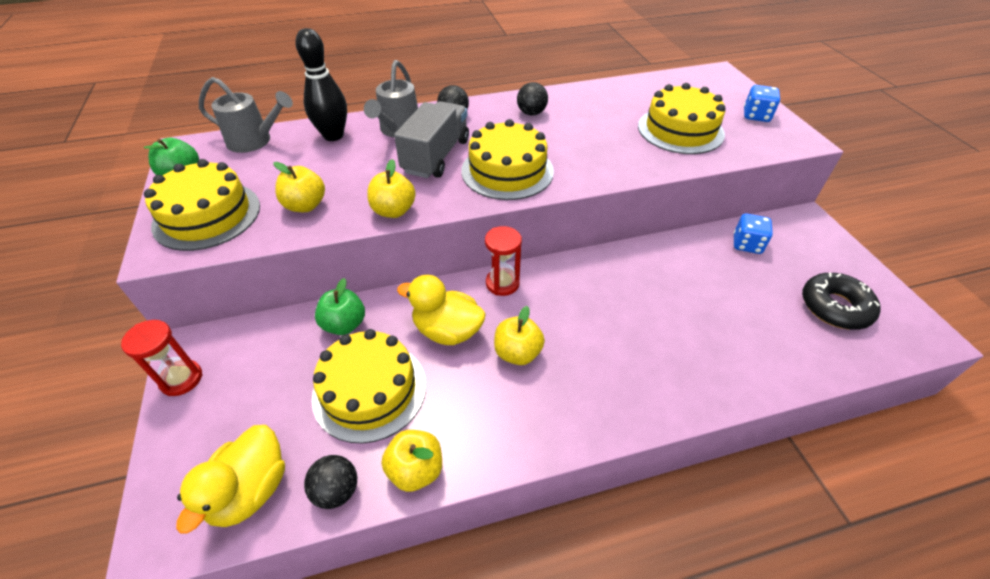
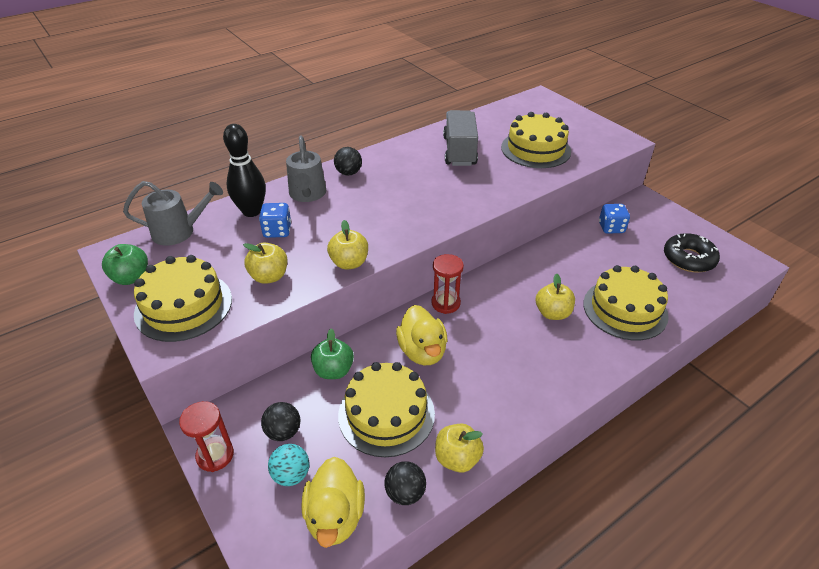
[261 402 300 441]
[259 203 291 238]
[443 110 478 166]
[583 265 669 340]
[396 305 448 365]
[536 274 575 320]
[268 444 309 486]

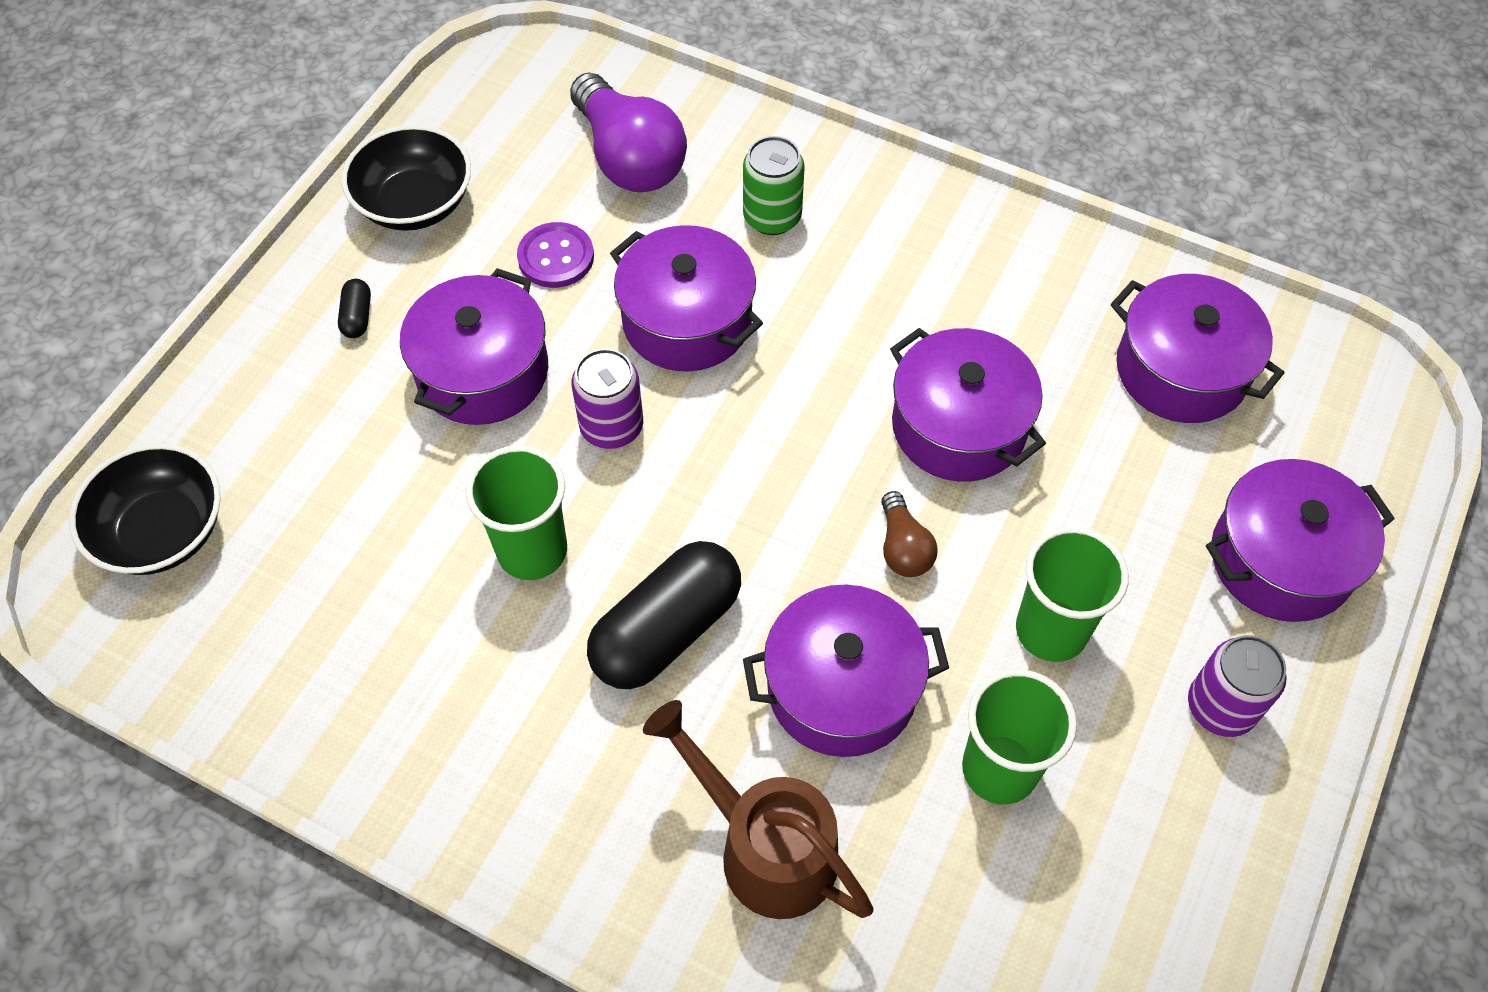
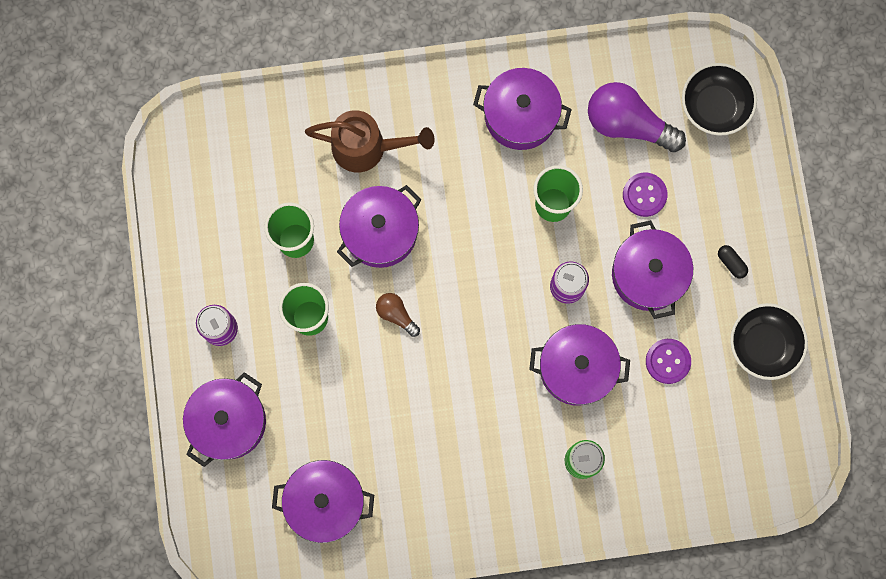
[588 82 686 152]
[473 68 572 150]
[587 541 741 689] (first image)
[623 173 668 217]

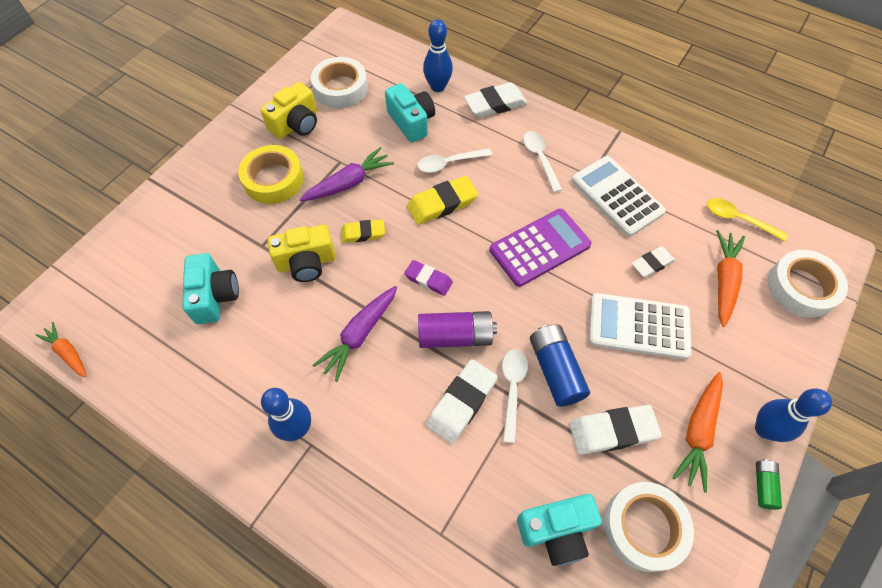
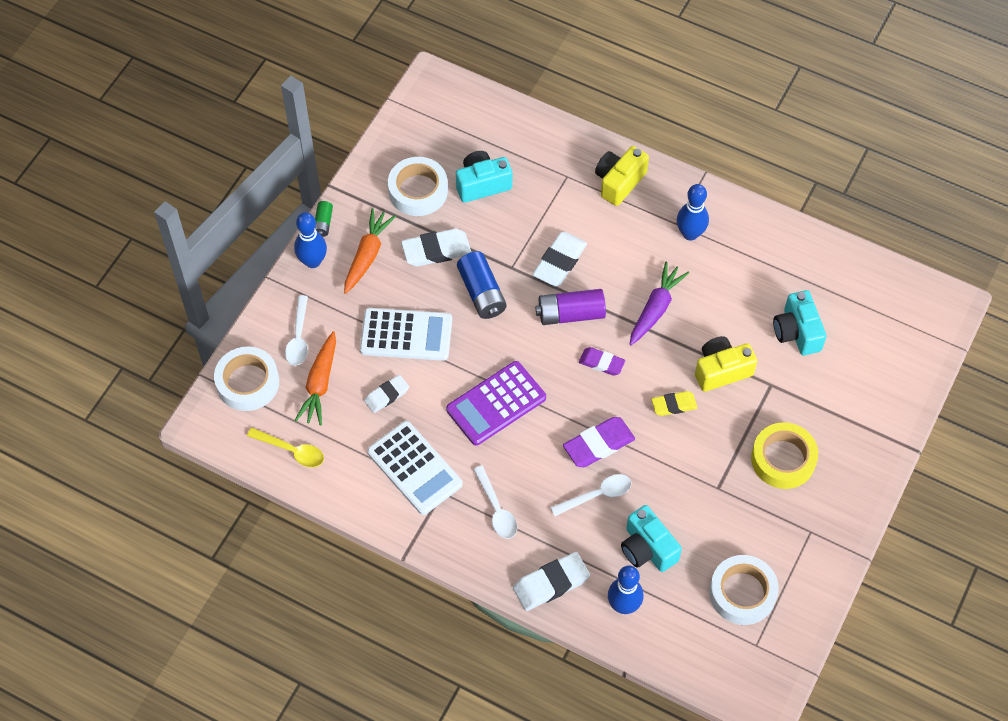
[595 146 649 206]
[299 147 394 201] (first image)
[563 417 635 467]
[36 322 86 377] (first image)
[285 295 308 365]

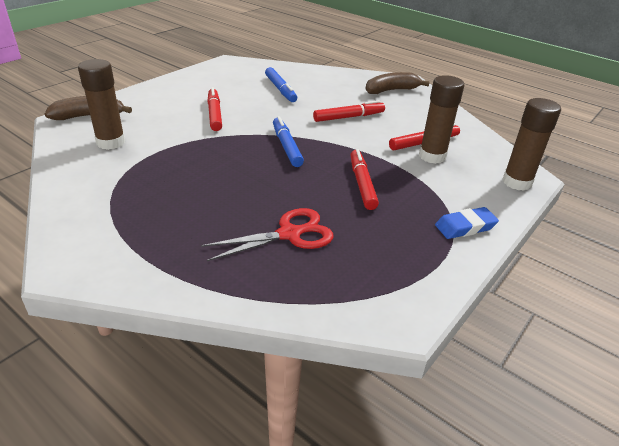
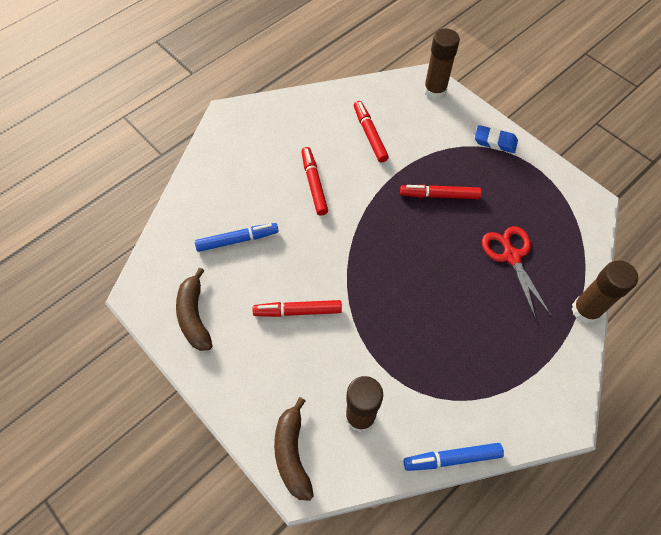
[176 268 212 351]
[572 260 638 324]
[404 443 504 471]
[475 125 518 153]

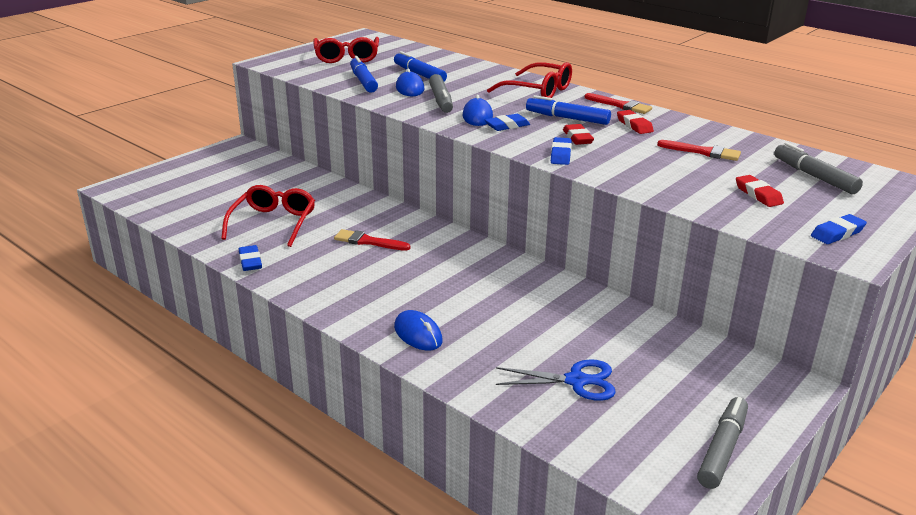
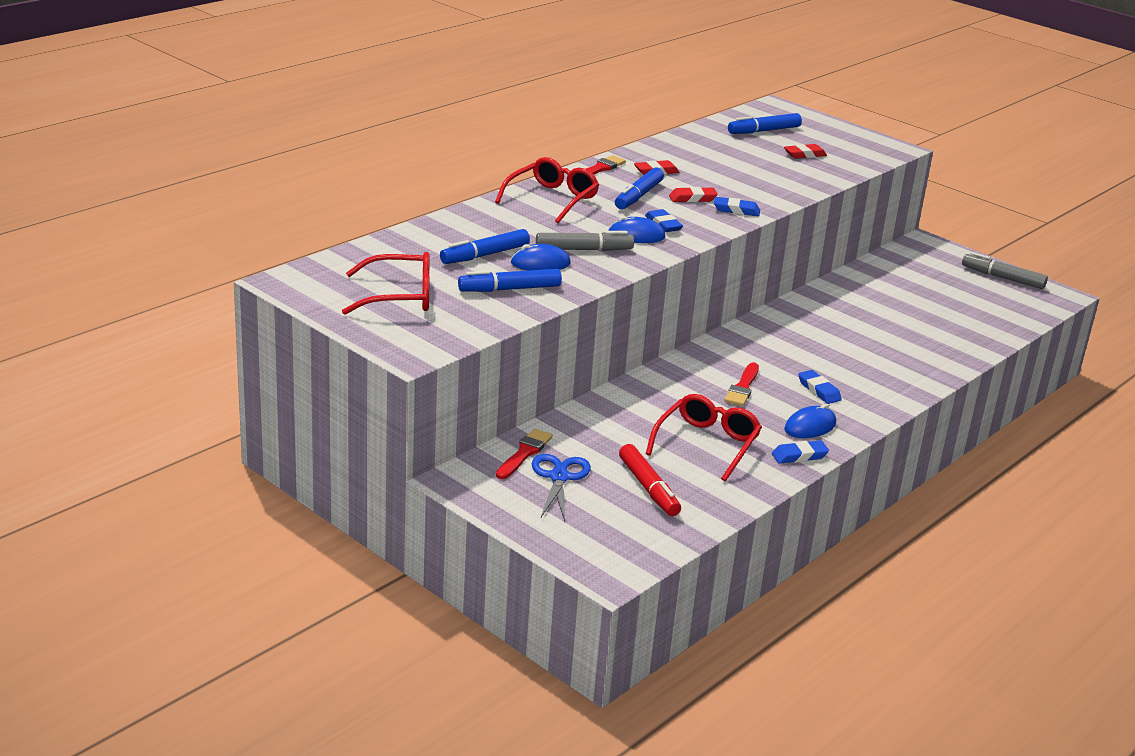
[496 429 552 479]
[728 113 802 134]
[646 394 762 481]
[798 370 842 404]
[784 404 836 438]
[532 454 591 521]
[619 444 681 516]

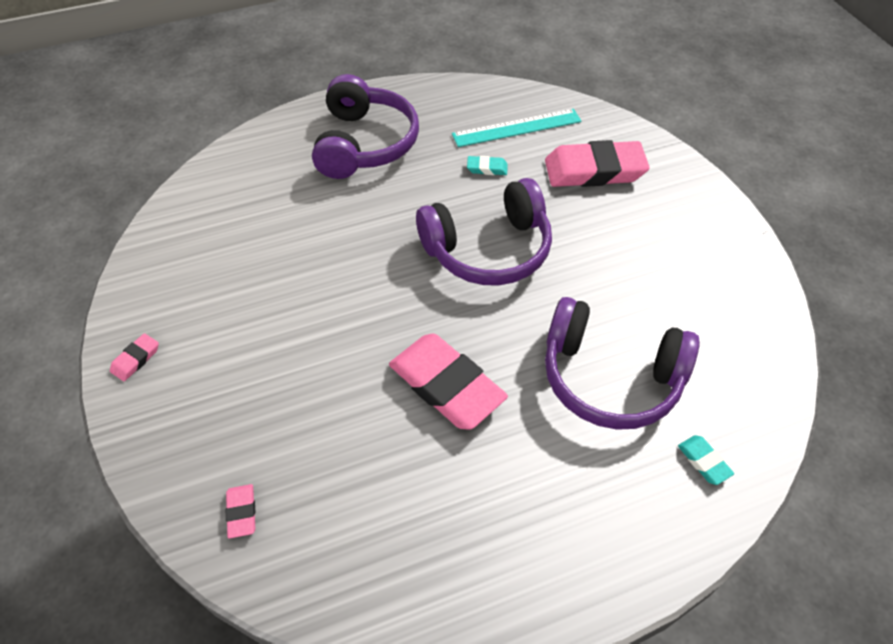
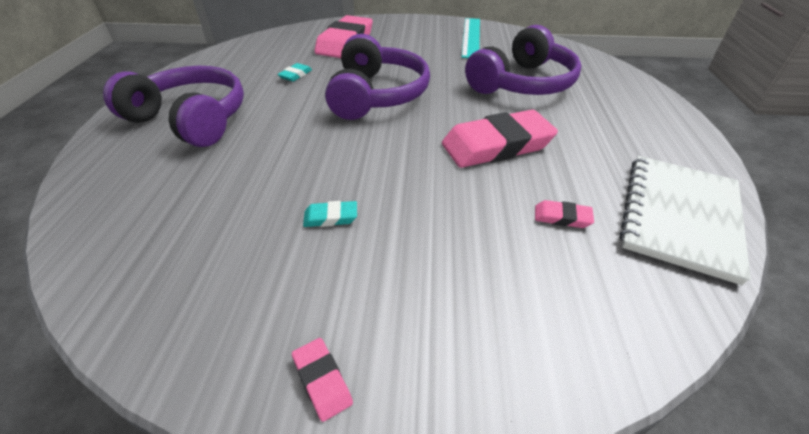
[461 18 480 58]
[303 201 357 227]
[535 200 594 228]
[620 156 751 285]

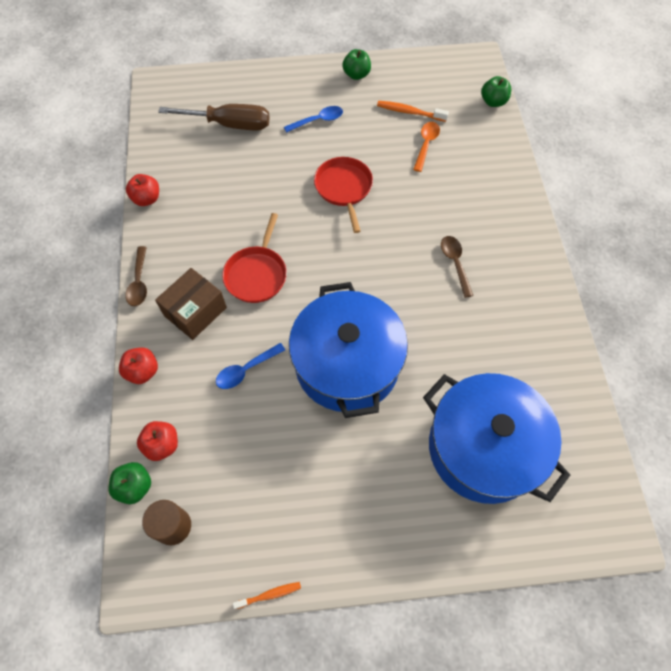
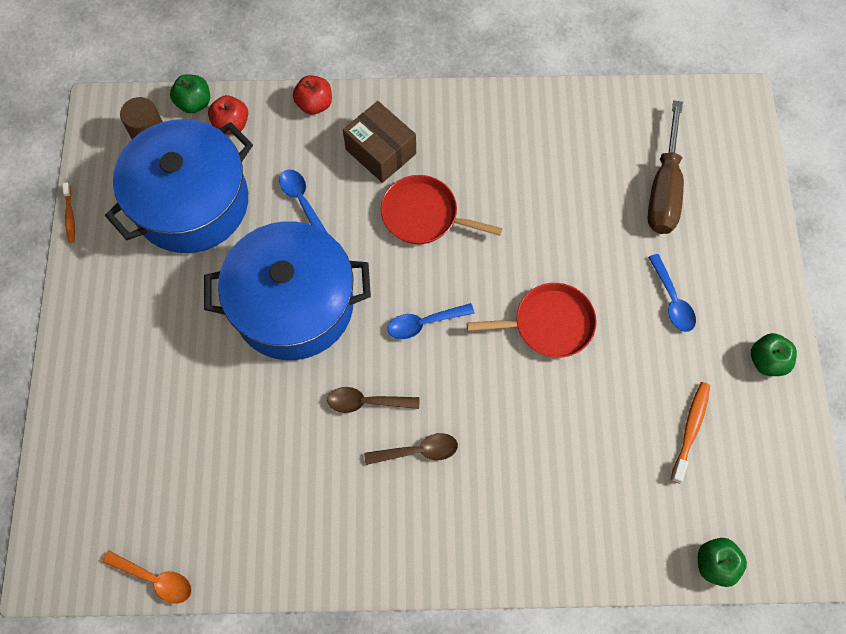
[102 551 192 604]
[126 174 159 206] (first image)
[327 387 419 413]
[105 119 253 253]
[388 303 475 339]

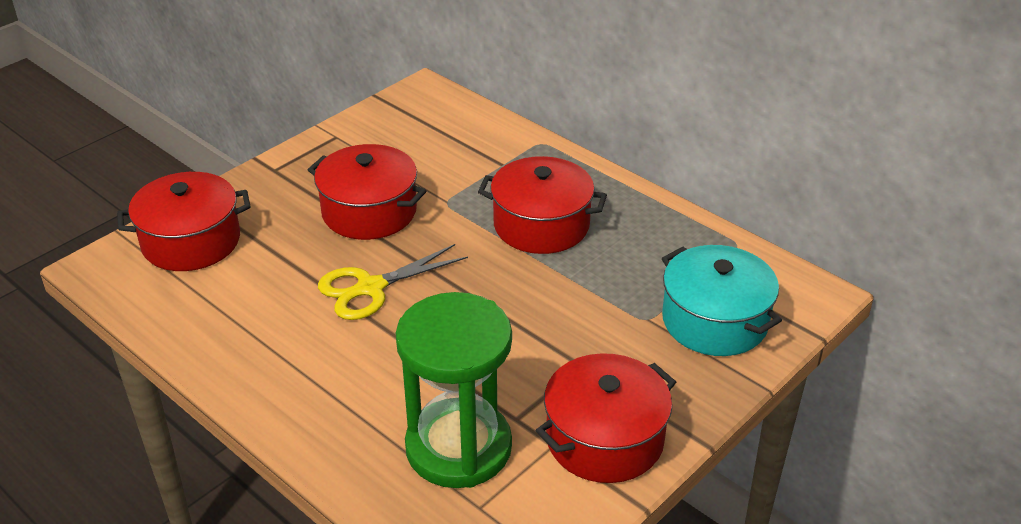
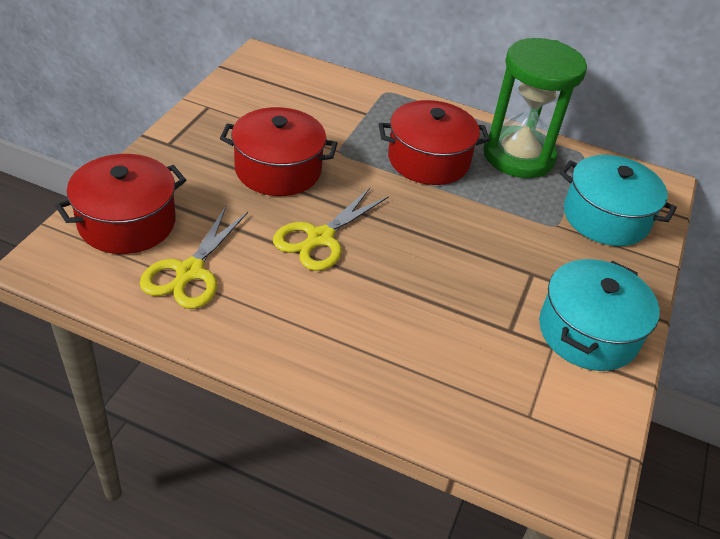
[483 38 587 178]
[539 259 660 371]
[140 206 248 309]

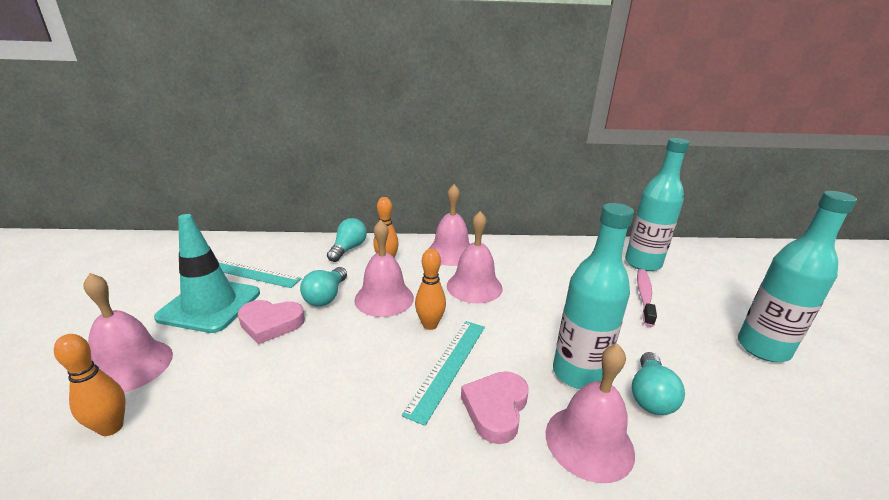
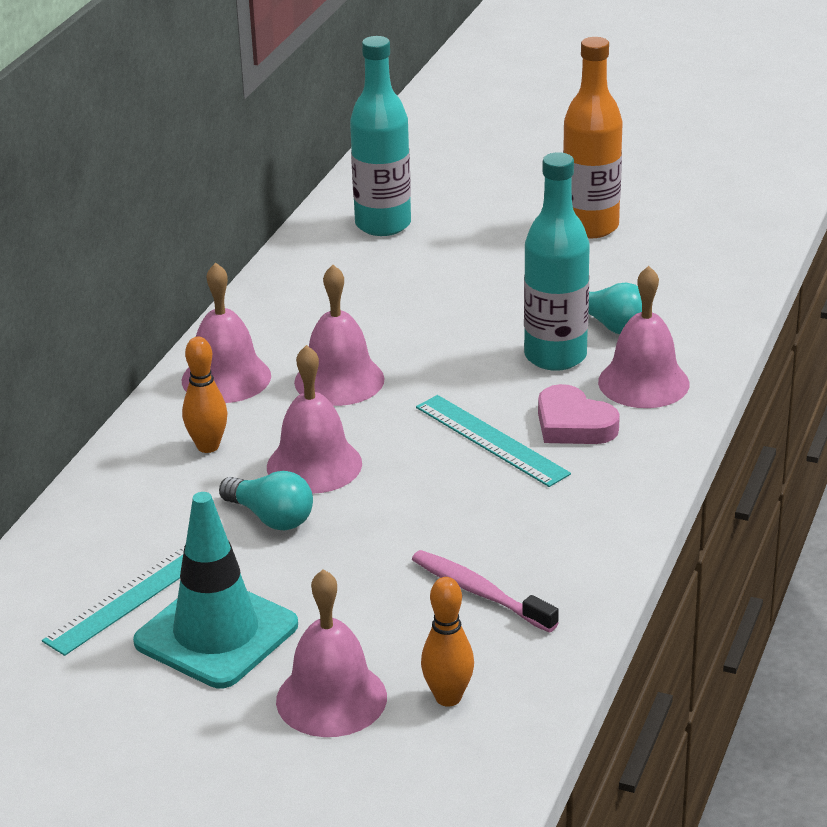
[563 37 623 238]
[327 218 367 262] (first image)
[415 248 446 330] (first image)
[412 550 559 633]
[238 300 305 345] (first image)

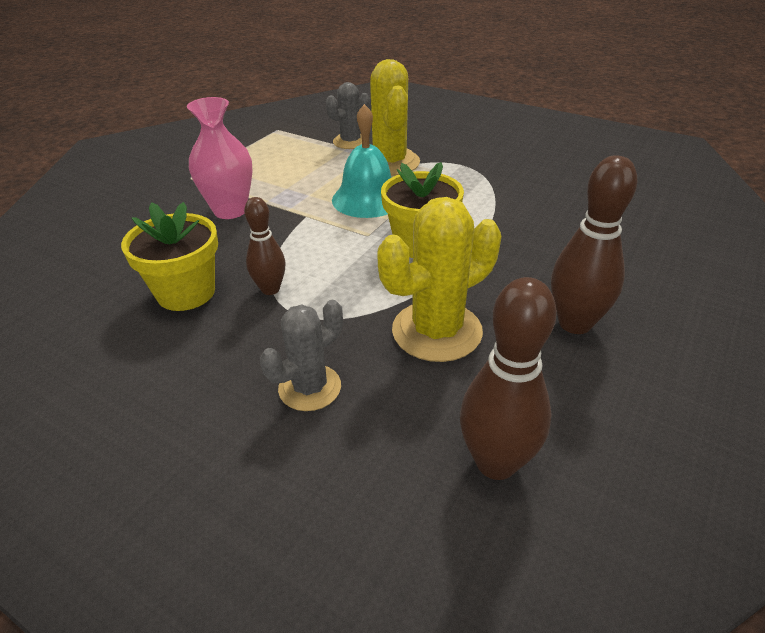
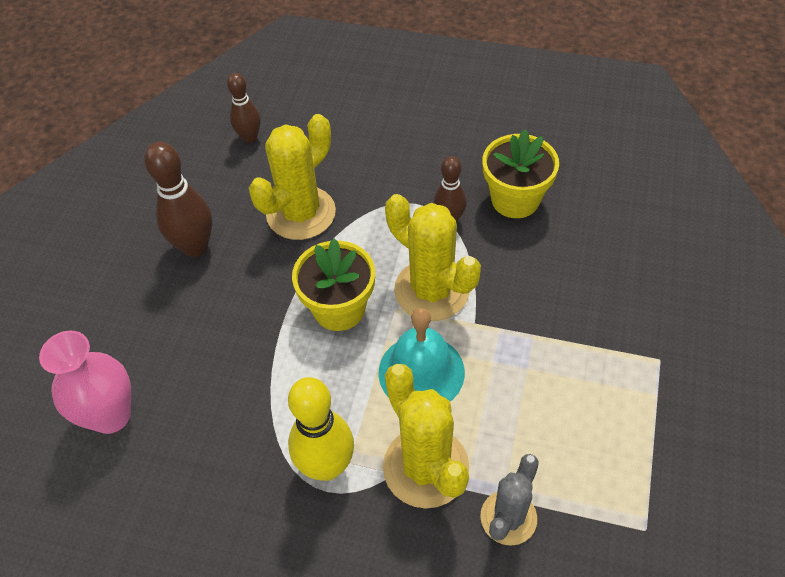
[39 331 131 434]
[227 73 261 143]
[260 300 343 411] (first image)
[385 194 481 321]
[288 377 354 481]

